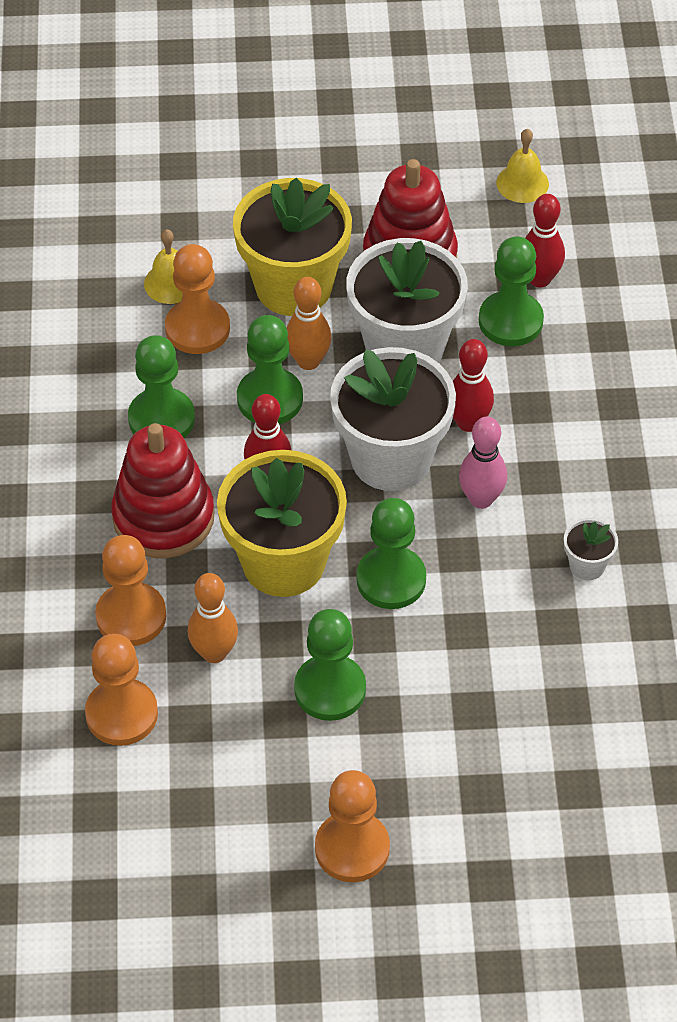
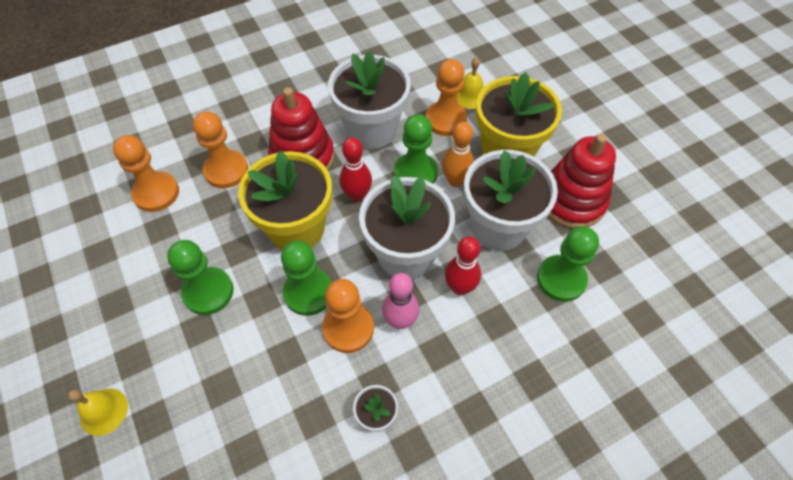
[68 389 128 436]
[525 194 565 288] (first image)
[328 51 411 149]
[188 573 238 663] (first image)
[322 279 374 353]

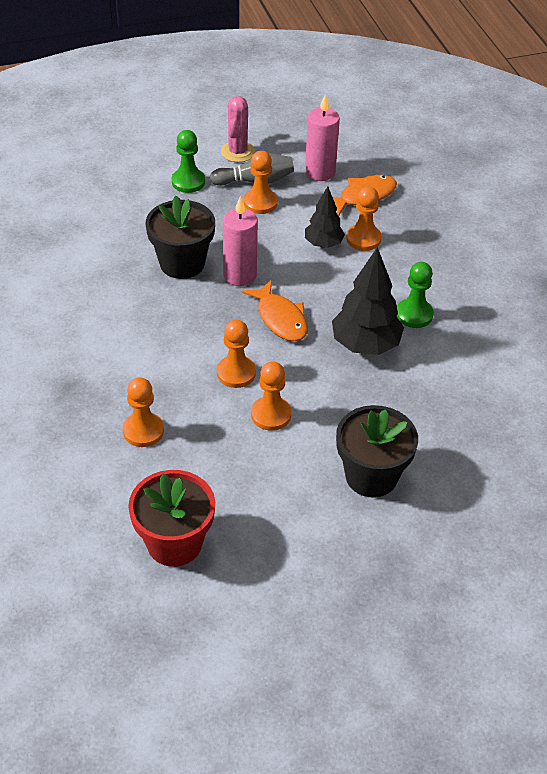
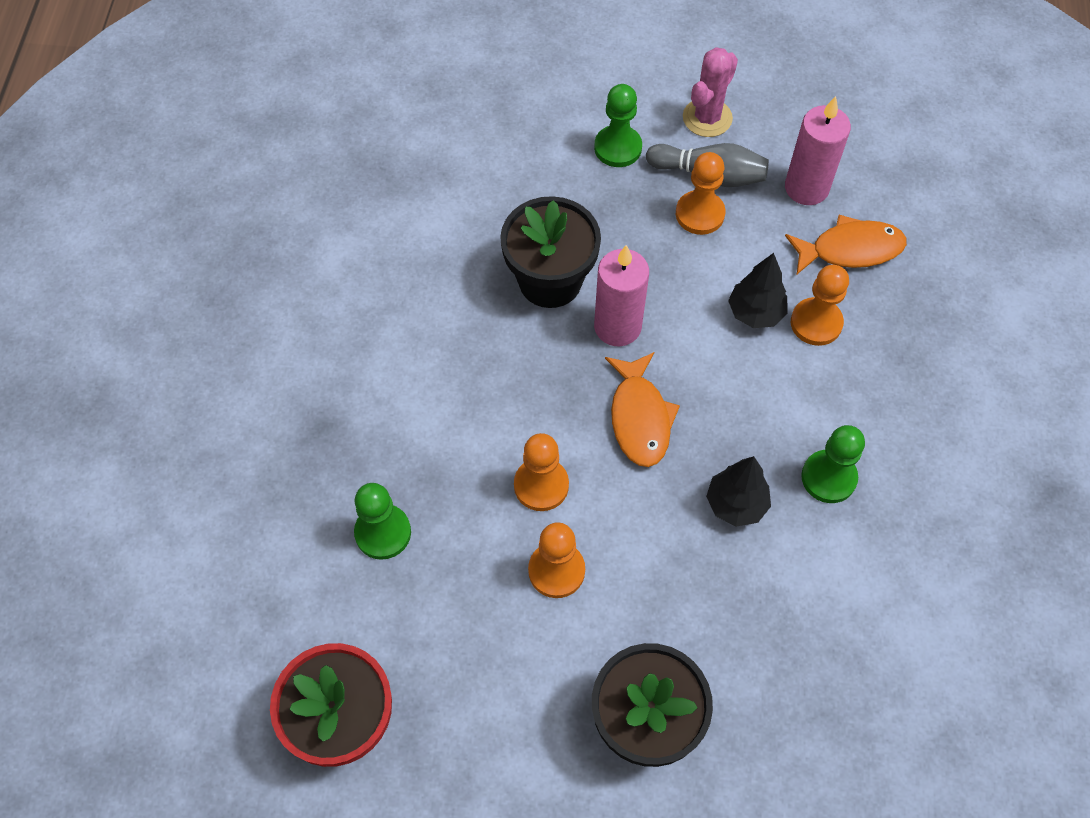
[706 456 771 527]
[354 483 411 560]

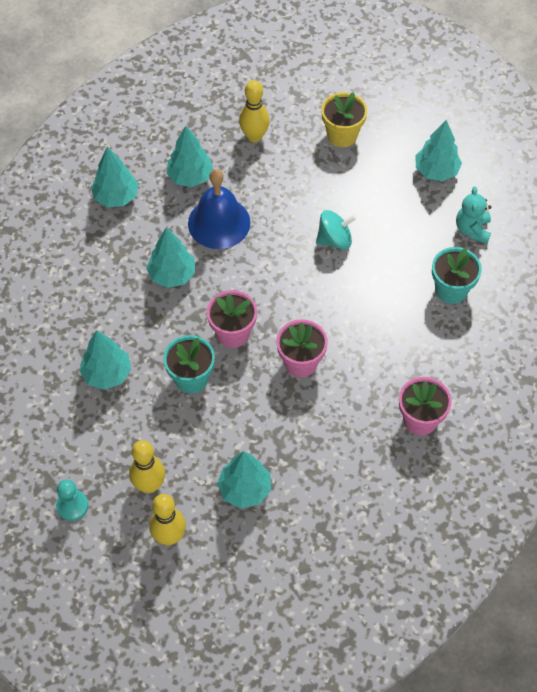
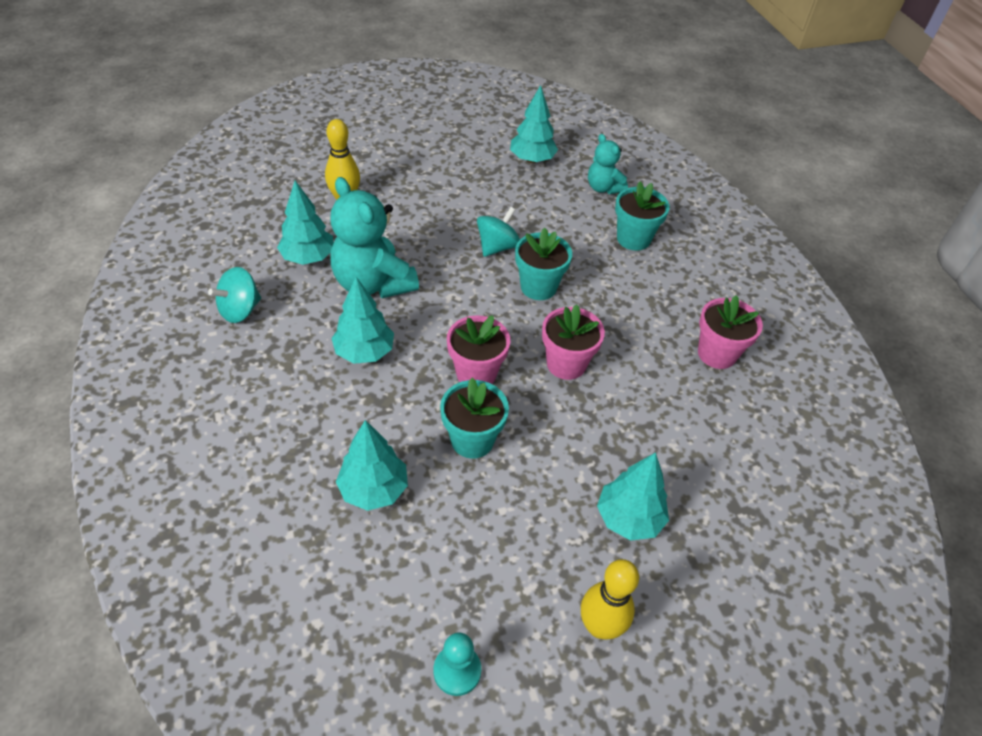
[321 92 367 147] (first image)
[208 267 261 323]
[330 177 419 298]
[129 440 165 493] (first image)
[515 228 572 300]

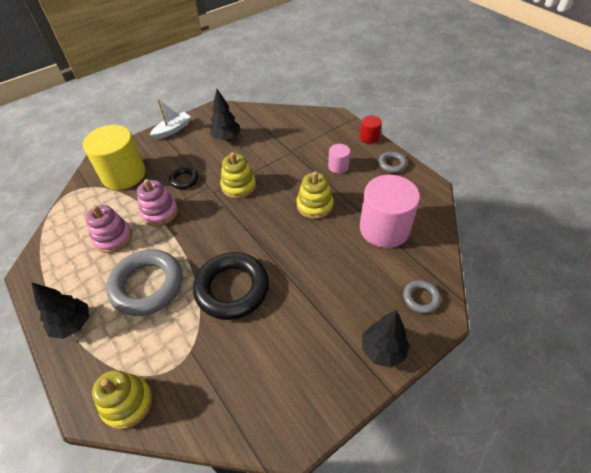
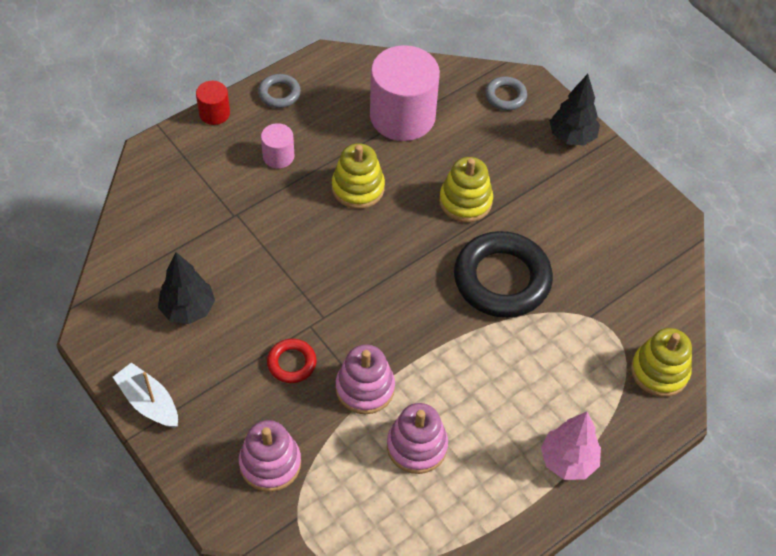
[239 420 301 492]
[439 157 493 222]
[267 339 317 383]
[106 249 183 316] (first image)
[541 412 601 480]

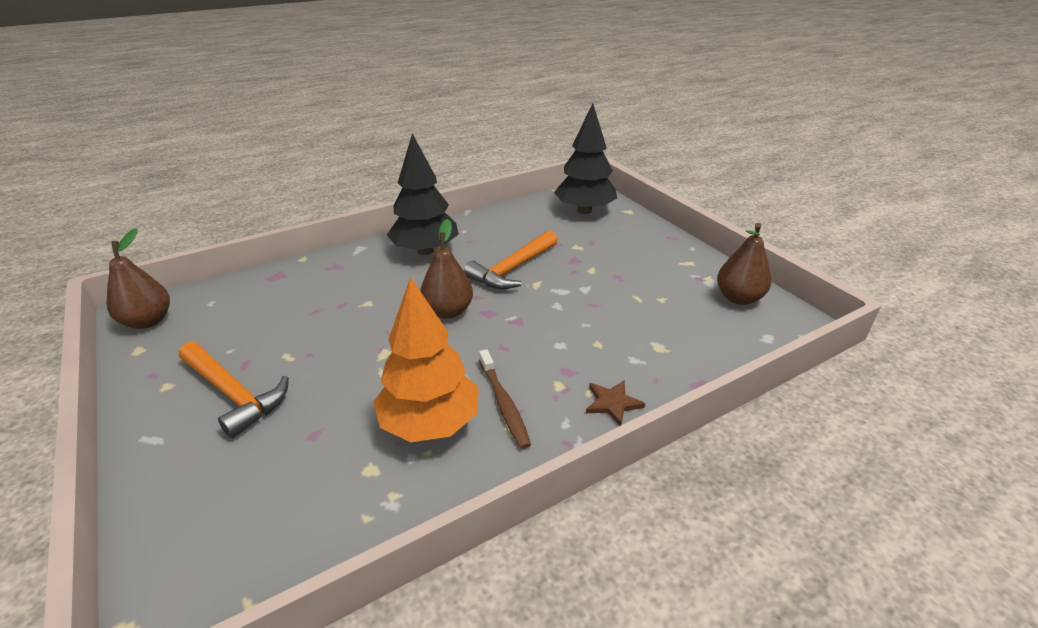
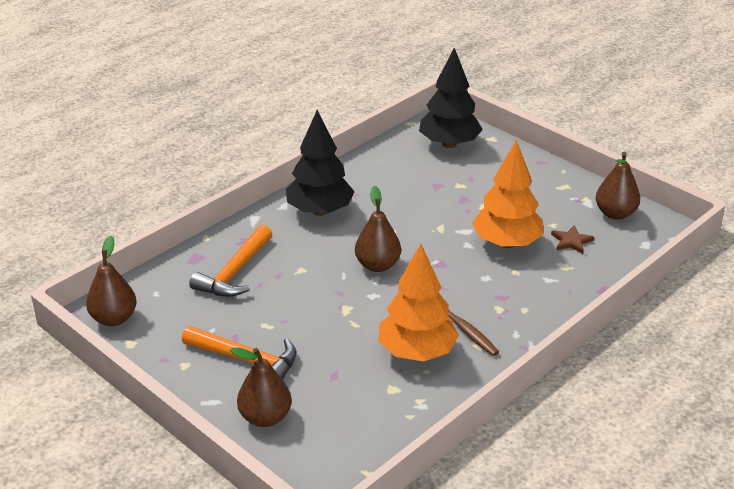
[189 225 272 297]
[551 225 594 254]
[472 140 544 248]
[230 348 292 427]

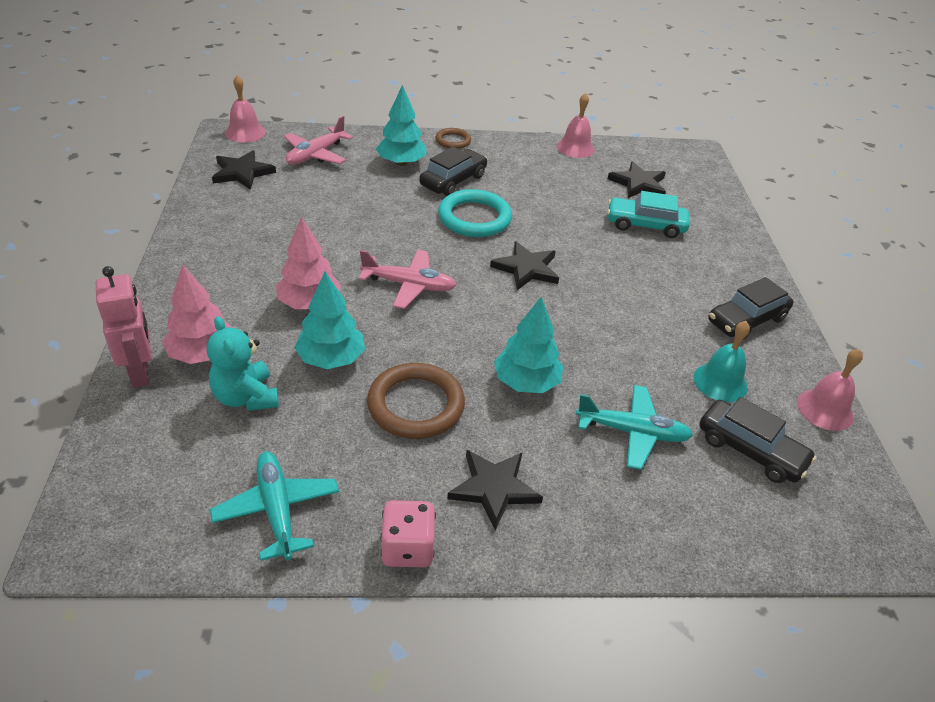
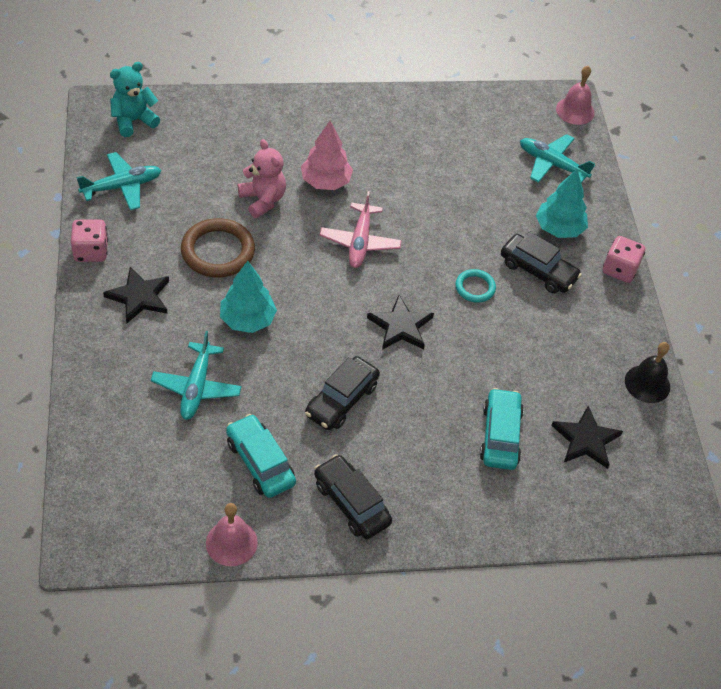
[625 342 670 403]
[520 134 595 183]
[603 236 645 283]
[212 150 276 190] (first image)
[455 269 496 303]
[162 264 233 364] (first image)
[96 266 151 388] (first image)
[238 139 286 218]
[110 62 160 137]
[226 414 296 498]
[305 356 380 430]

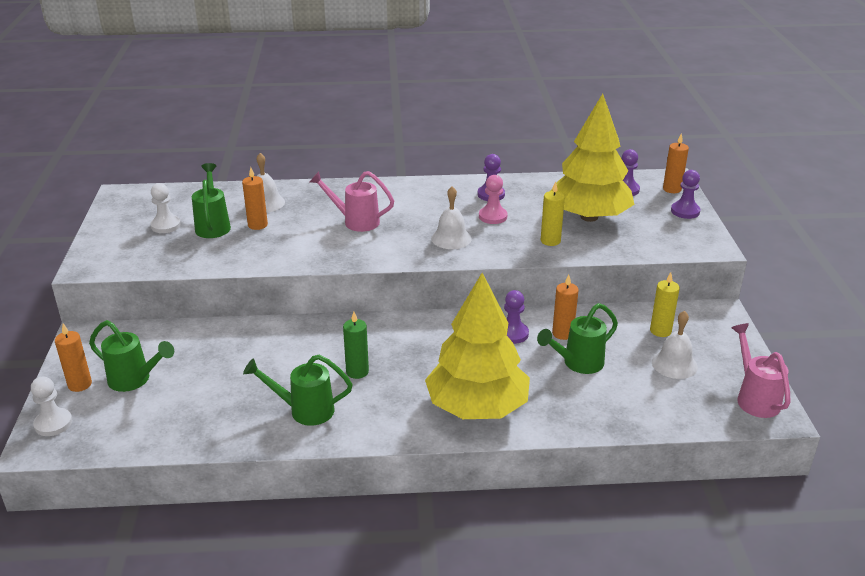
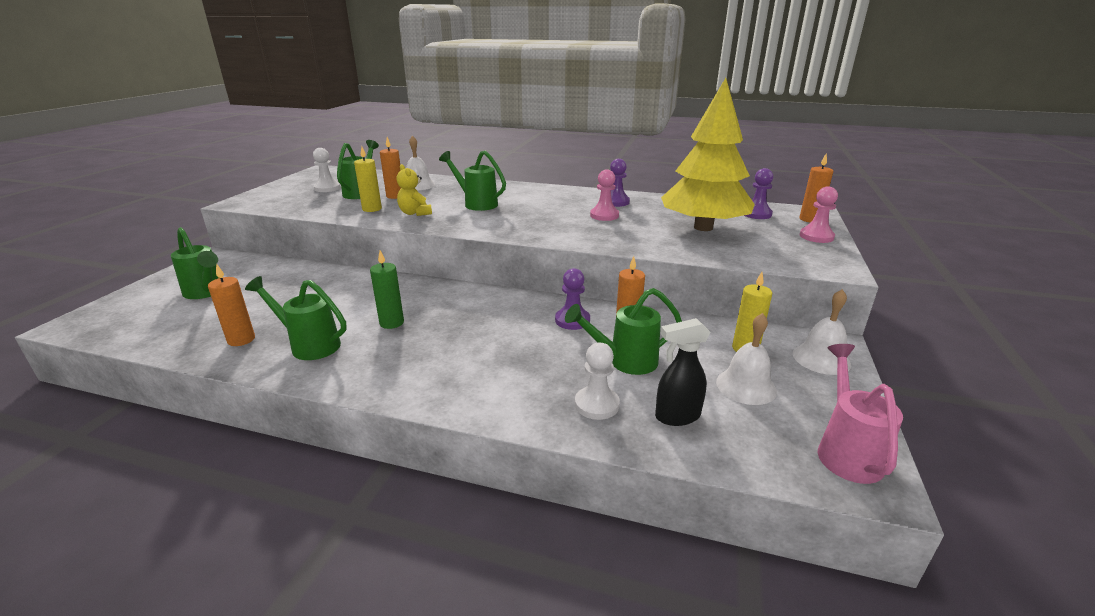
[800 186 838 243]
[439 150 506 211]
[354 147 382 212]
[793 289 851 375]
[425 273 530 419] (first image)
[208 263 255 346]
[575 343 620 420]
[397 164 432 216]
[655 318 711 426]

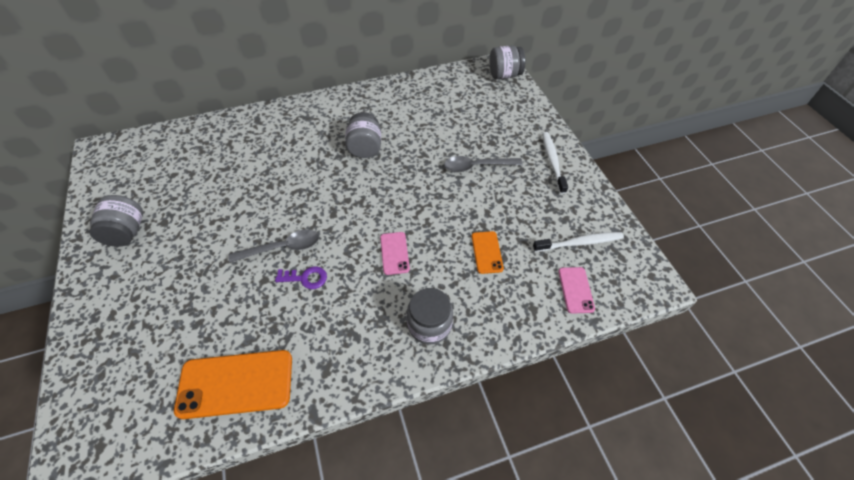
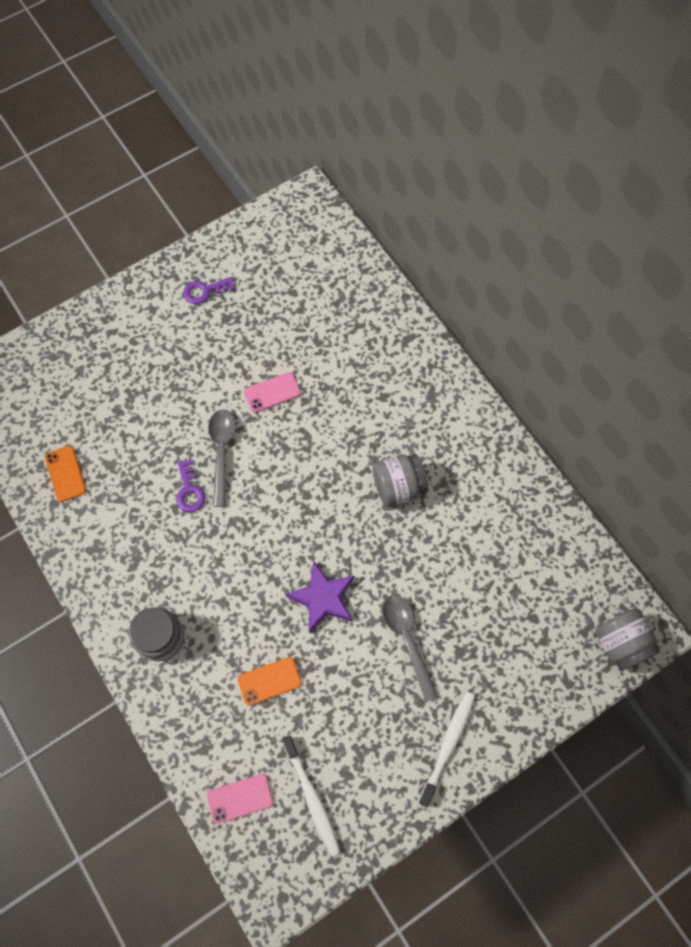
[419 692 475 807]
[183 277 235 304]
[208 409 236 507]
[244 372 301 413]
[45 446 86 502]
[285 561 355 633]

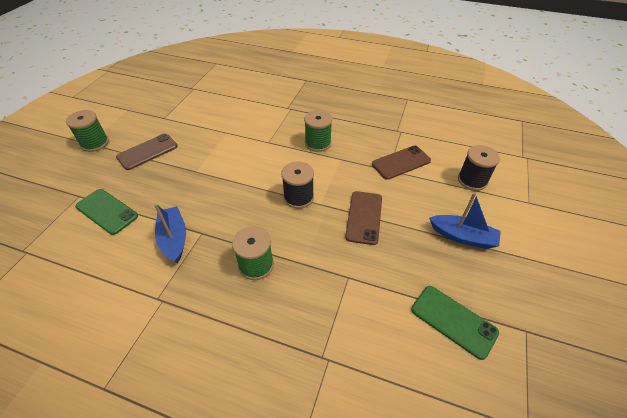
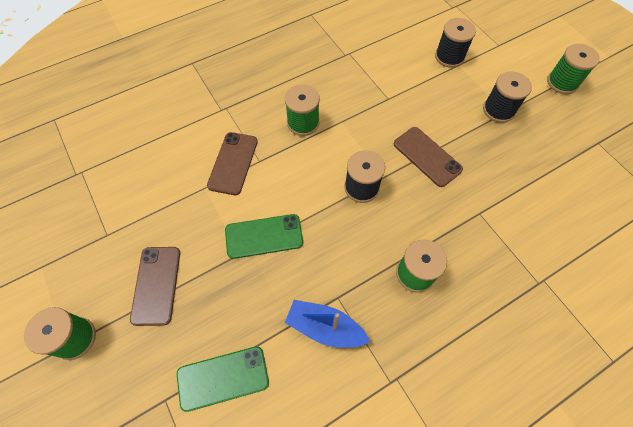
[207 132 258 195]
[483 72 532 123]
[225 214 303 259]
[547 44 600 94]

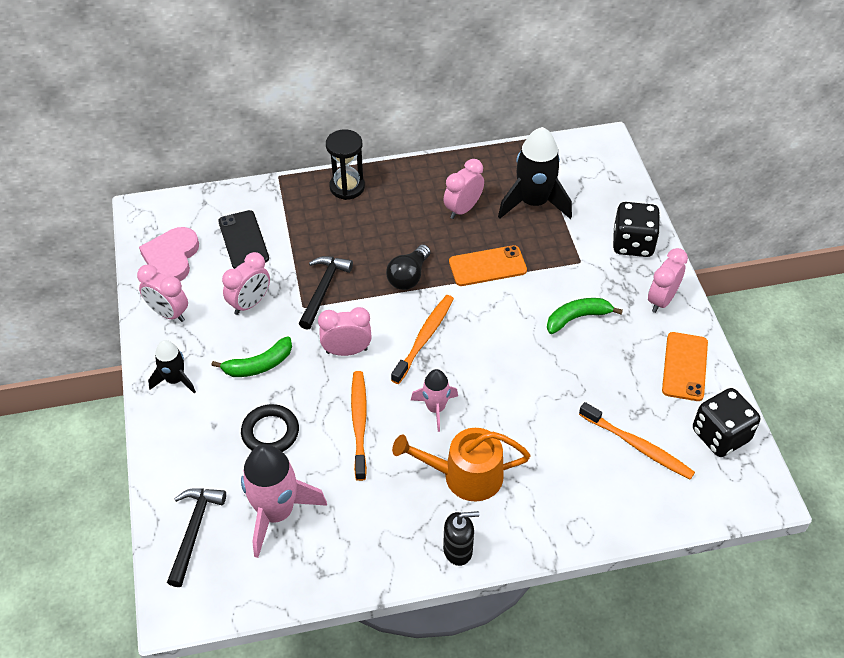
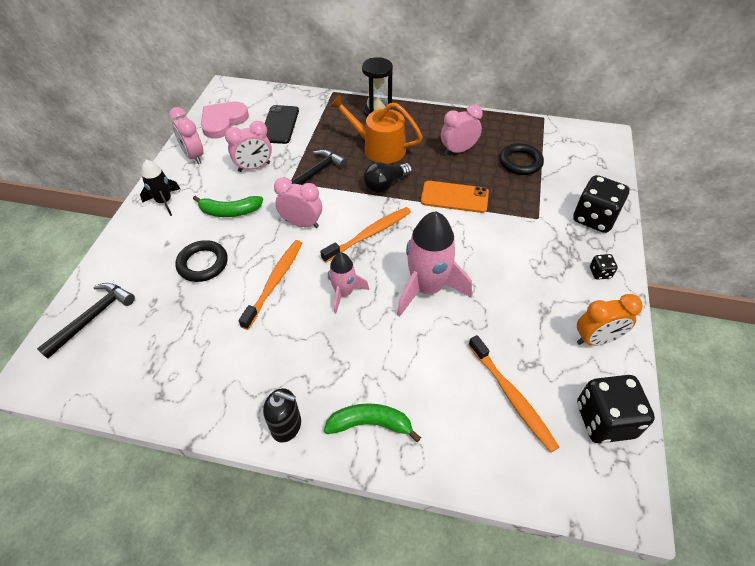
[499 143 544 175]
[590 254 618 280]
[324 403 421 442]
[577 294 643 346]
[329 95 423 164]
[397 211 472 317]

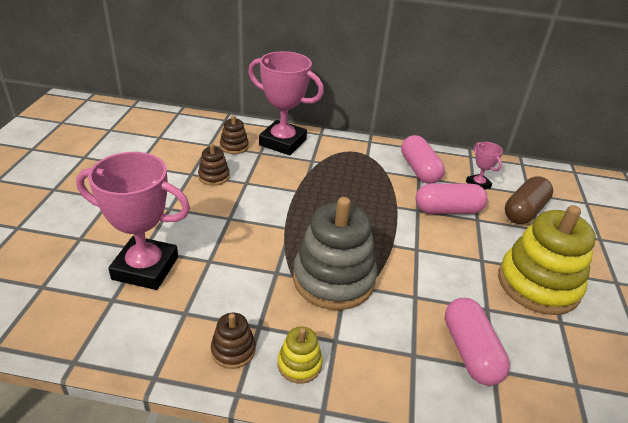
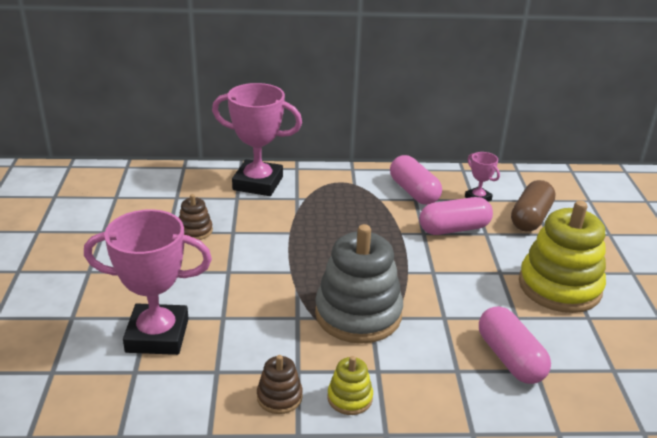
[220 115 249 154] (first image)

